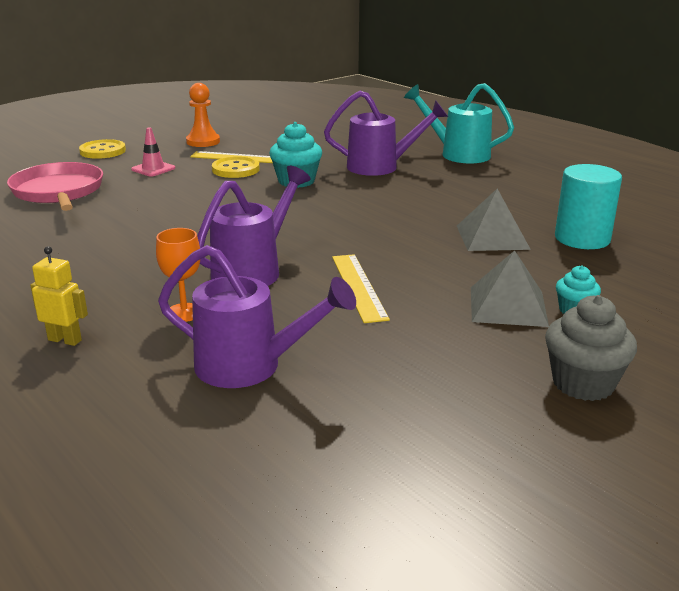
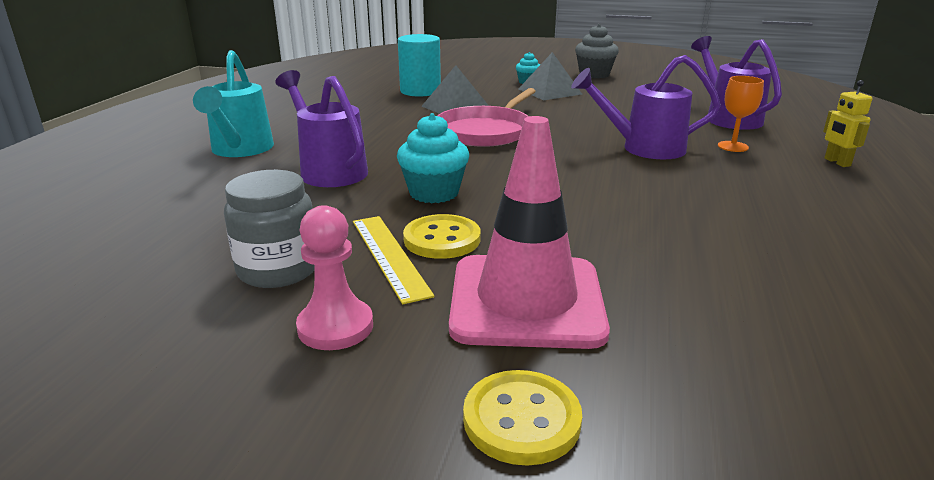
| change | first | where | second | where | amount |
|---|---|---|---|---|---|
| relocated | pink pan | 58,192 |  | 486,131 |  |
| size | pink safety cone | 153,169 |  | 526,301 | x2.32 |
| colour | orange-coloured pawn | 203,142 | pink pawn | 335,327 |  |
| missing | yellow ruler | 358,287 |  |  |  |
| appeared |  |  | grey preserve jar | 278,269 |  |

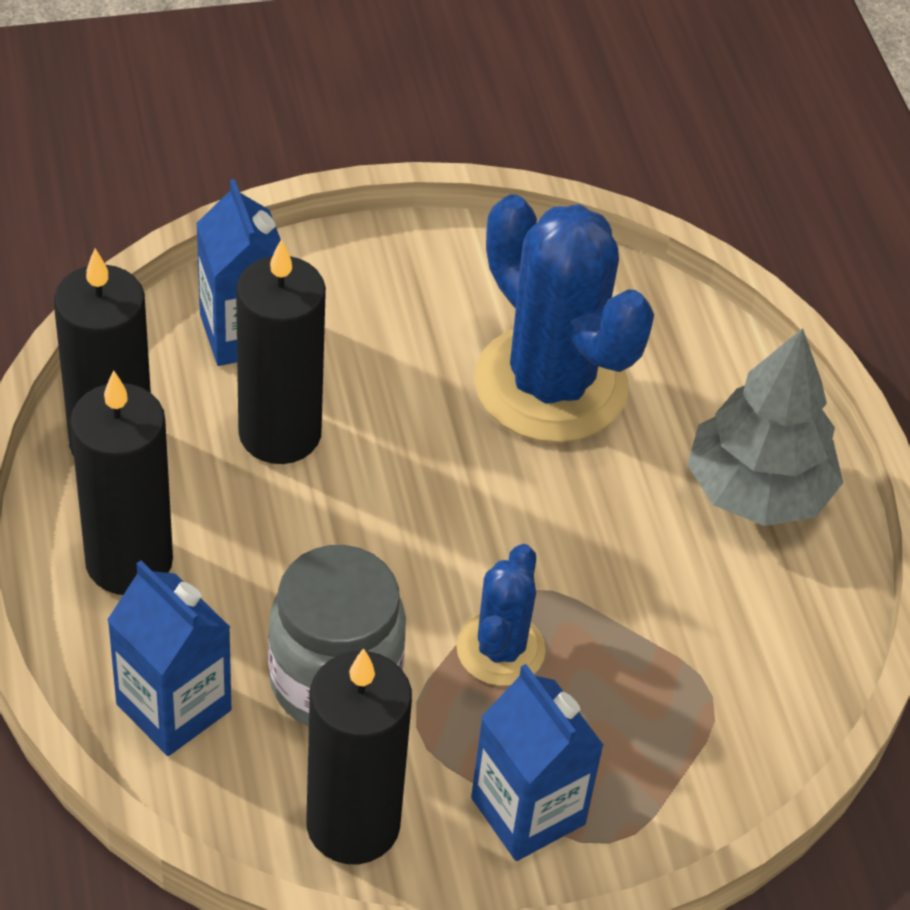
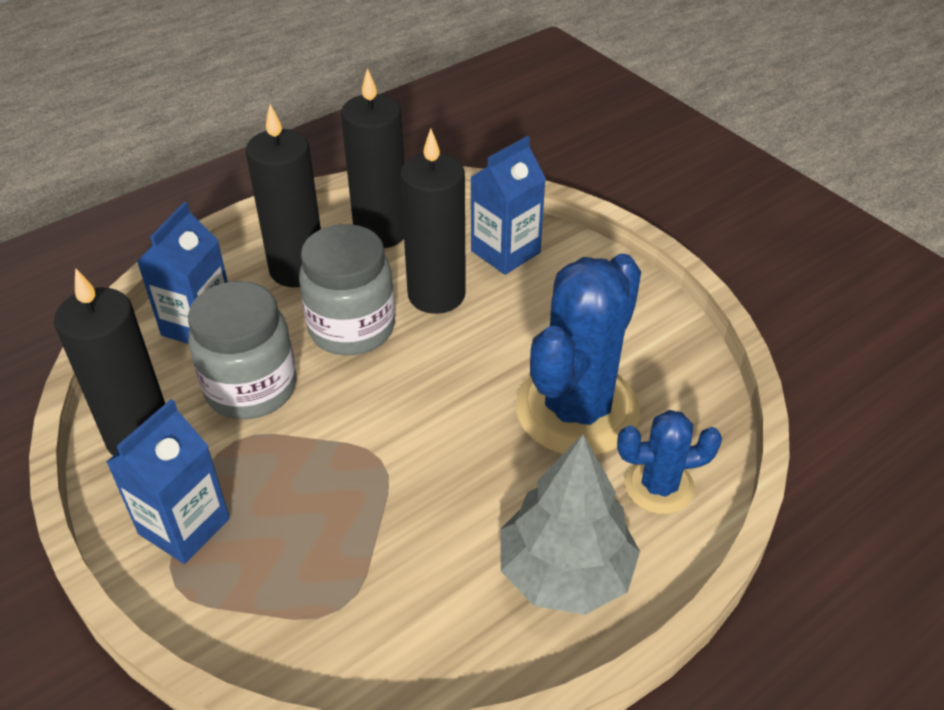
| change | first | where | second | where | amount |
|---|---|---|---|---|---|
| relocated | royal blue prickly plant | 500,649 |  | 659,486 |  |
| appeared |  |  | grey preserve jar | 352,328 |  |

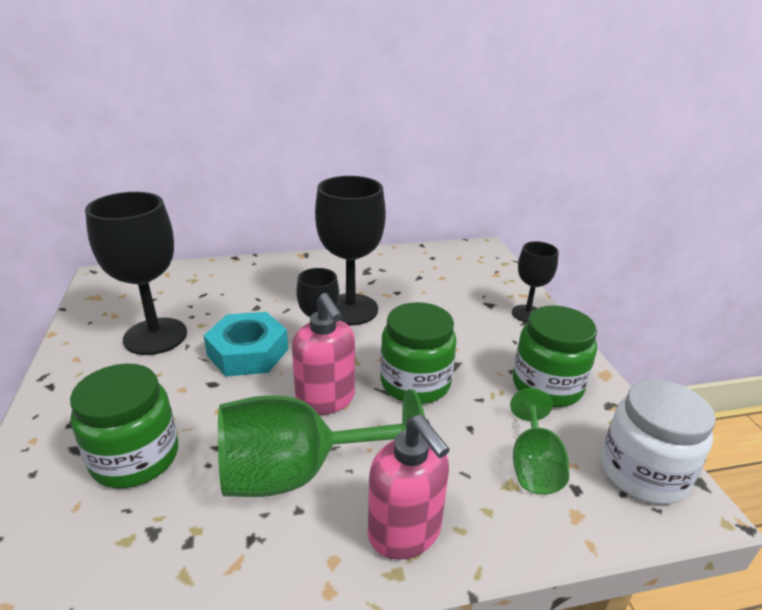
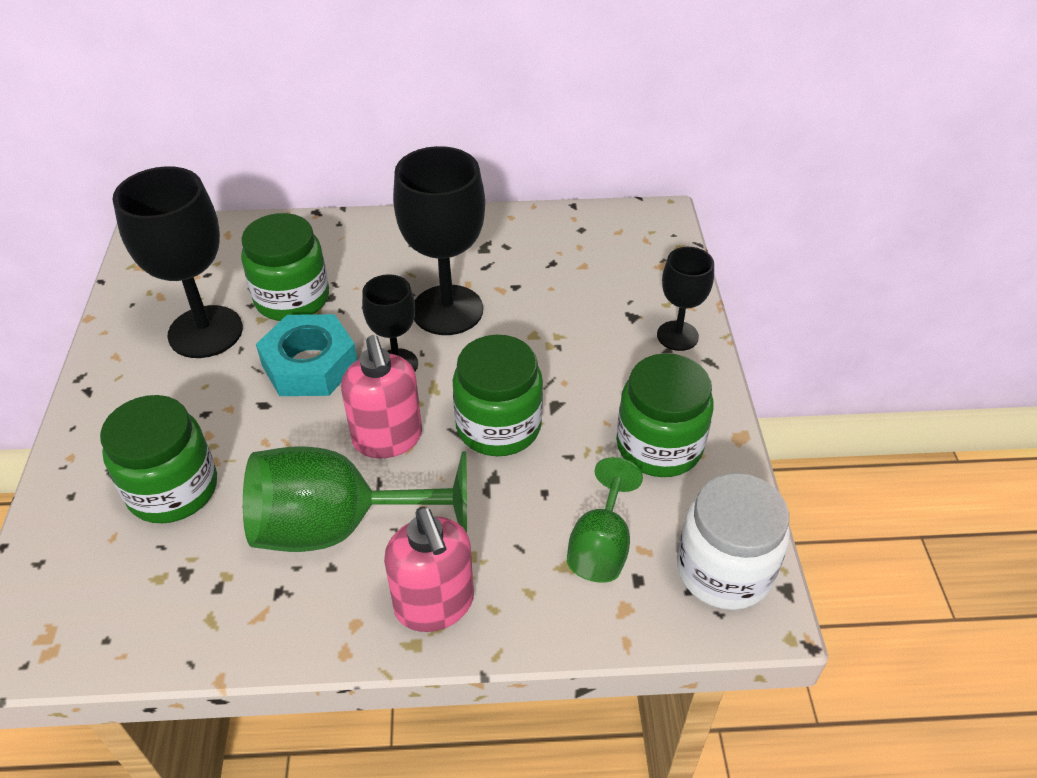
| change | first | where | second | where | amount |
|---|---|---|---|---|---|
| appeared |  |  | green preserve jar | 292,299 |  |

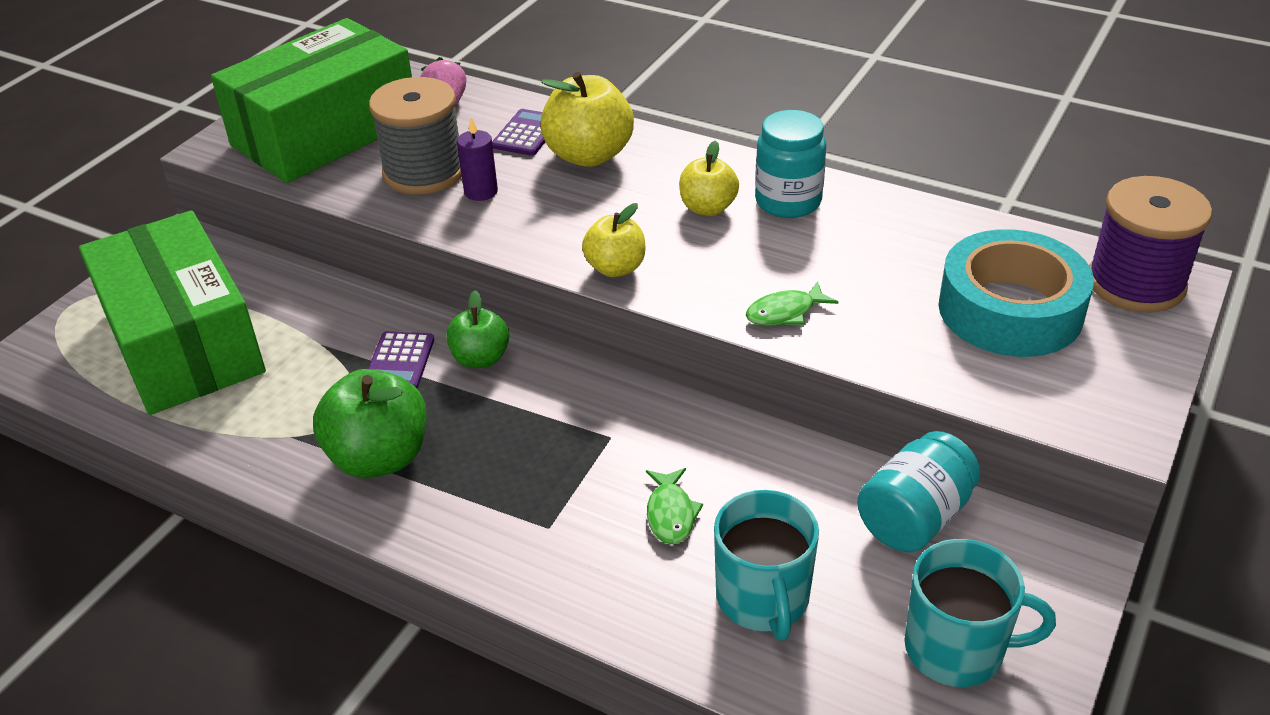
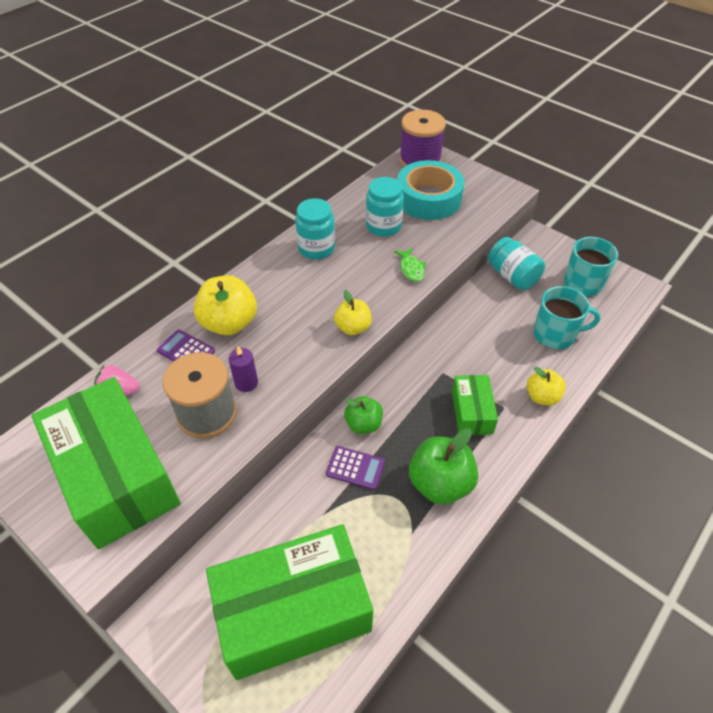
| change | first | where | second | where | amount |
|---|---|---|---|---|---|
| missing | green fish | 671,514 |  |  |  |
| relocated | yellow toy apple | 708,208 |  | 542,396 |  |
| appeared |  |  | turquoise preserve jar | 383,226 |  |
| appeared |  |  | green package | 471,412 |  |

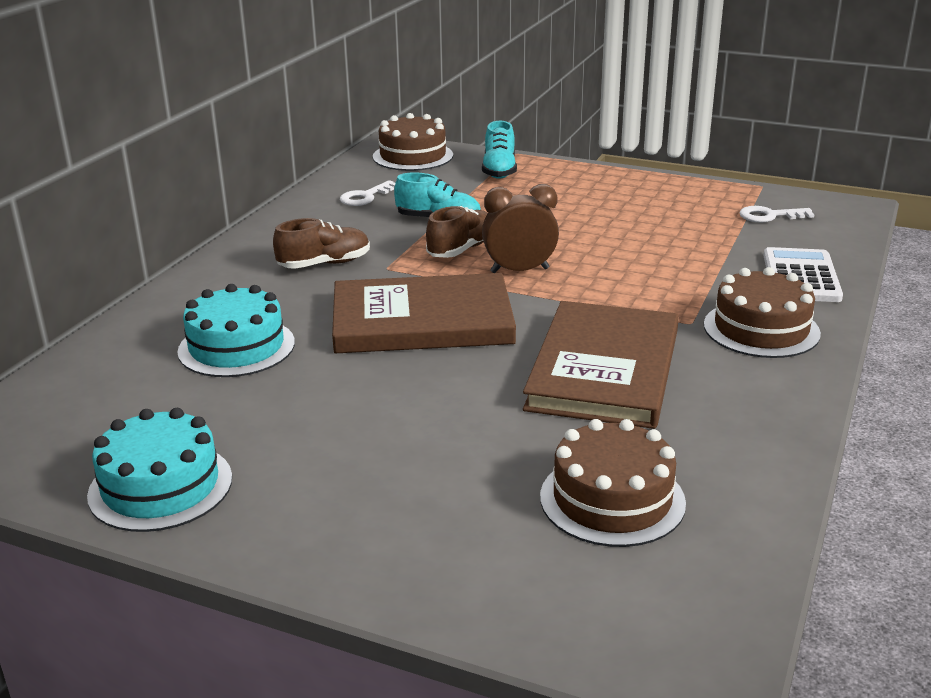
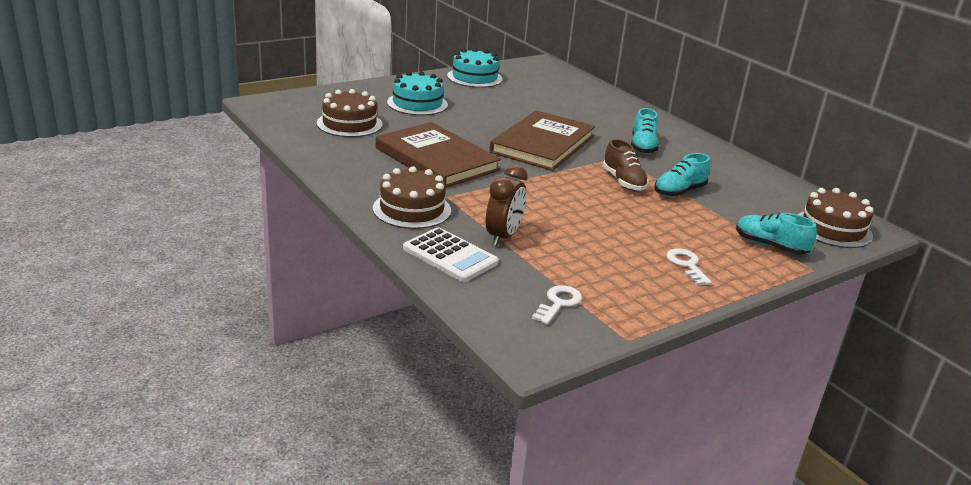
| change | first | where | second | where | amount |
|---|---|---|---|---|---|
| relocated | turquoise cake | 236,347 |  | 417,103 |  |
| colour | brown shoe | 324,264 | turquoise shoe | 642,146 |  |
| relocated | pure white latchkey | 365,197 |  | 686,265 |  |
| relocated | brown alarm clock | 519,270 |  | 503,237 |  |

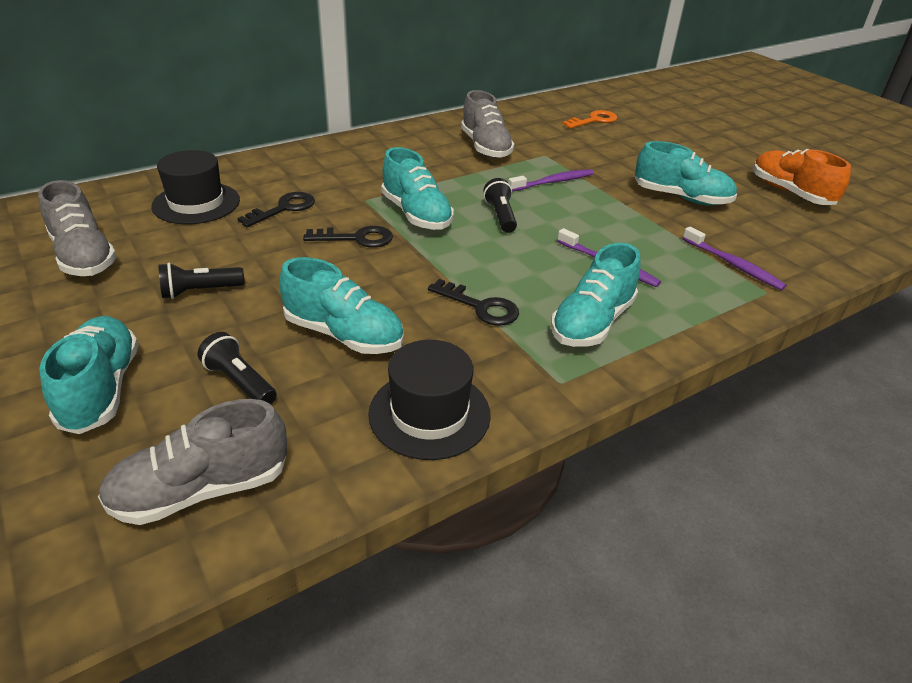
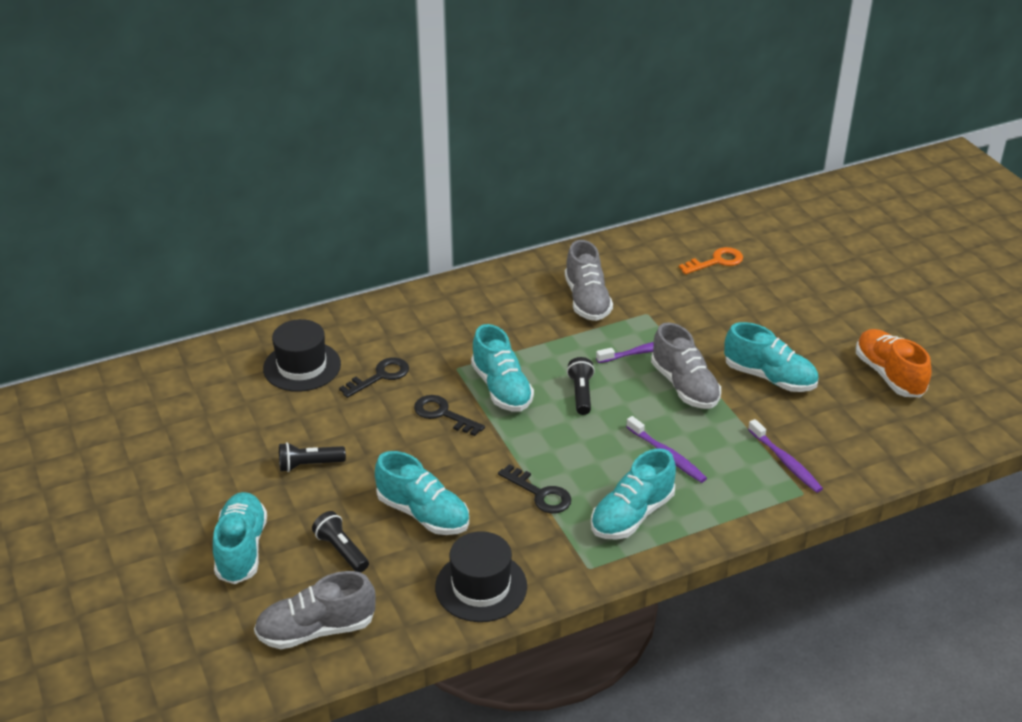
| change | first | where | second | where | amount |
|---|---|---|---|---|---|
| relocated | grey shoe | 84,256 |  | 684,386 |  |
| spun | ebony latchkey | 356,238 |  | 443,414 | 150 degrees counterclockwise |

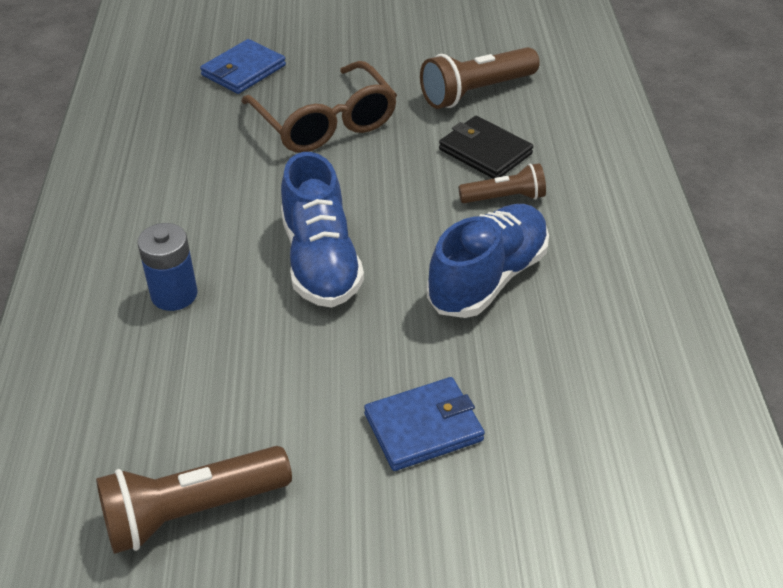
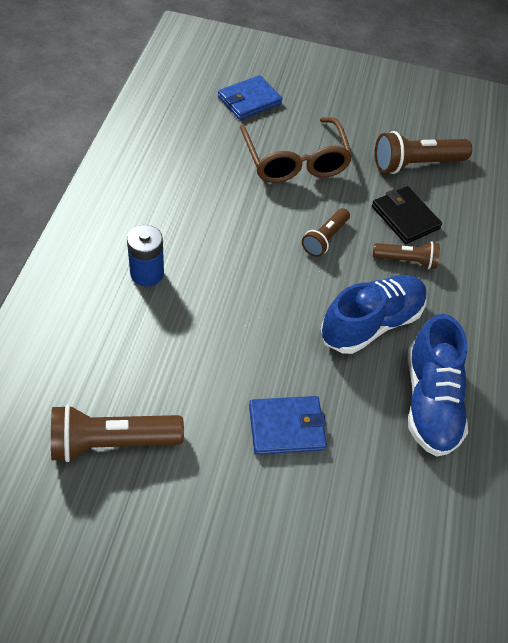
| change | first | where | second | where | amount |
|---|---|---|---|---|---|
| relocated | royal blue shoe | 320,261 |  | 430,401 |  |
| appeared |  |  | brown pocket torch | 325,239 |  |

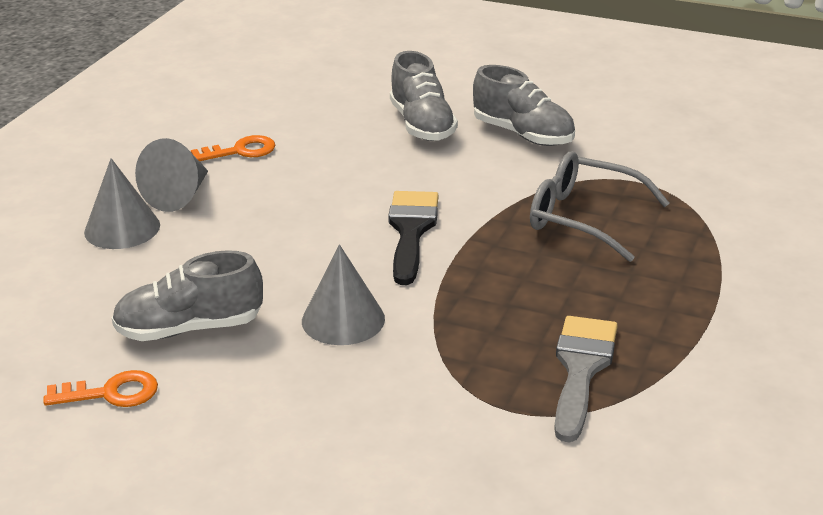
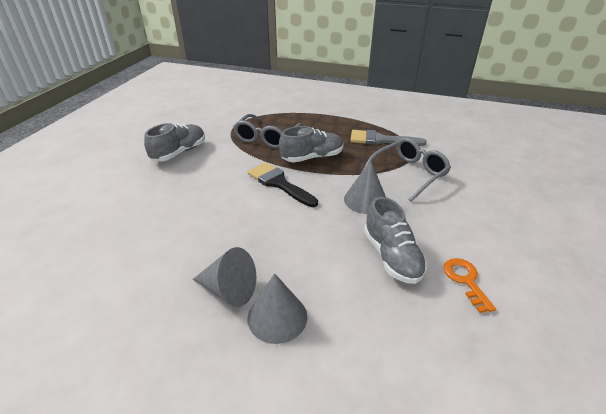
| change | first | where | second | where | amount |
|---|---|---|---|---|---|
| missing | orange-coloured latchkey | 240,151 |  |  |  |
| spun | ebony paint brush | 411,231 |  | 279,183 | 45 degrees clockwise |
| relocated | grey shoe | 422,125 |  | 312,157 |  |
| appeared |  |  | grey spectacles | 409,174 |  |

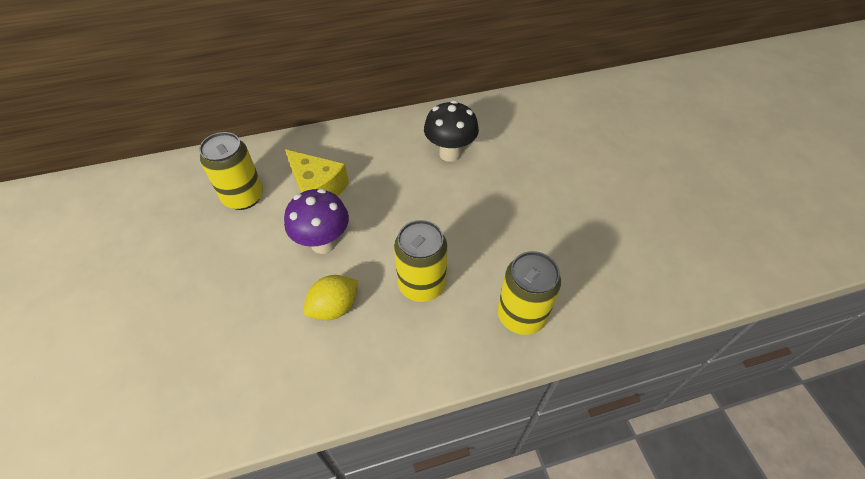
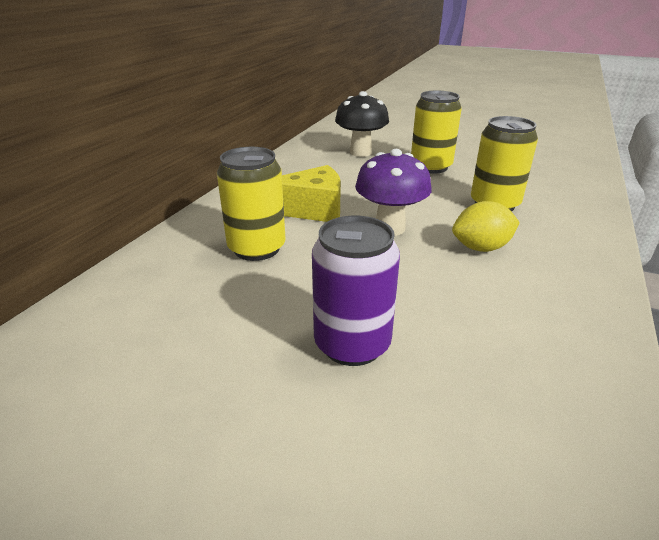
| change | first | where | second | where | amount |
|---|---|---|---|---|---|
| spun | yellow lemon | 334,307 |  | 481,248 | 75 degrees clockwise |
| relocated | yellow soda can | 521,315 |  | 430,167 |  |
| appeared |  |  | royal purple soda can | 352,344 |  |

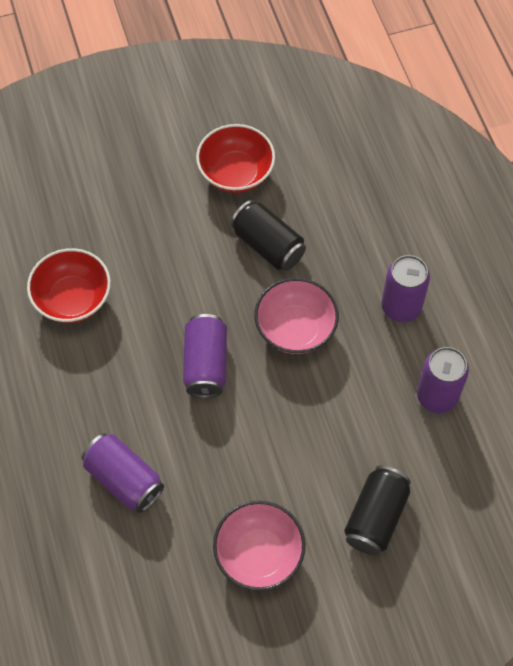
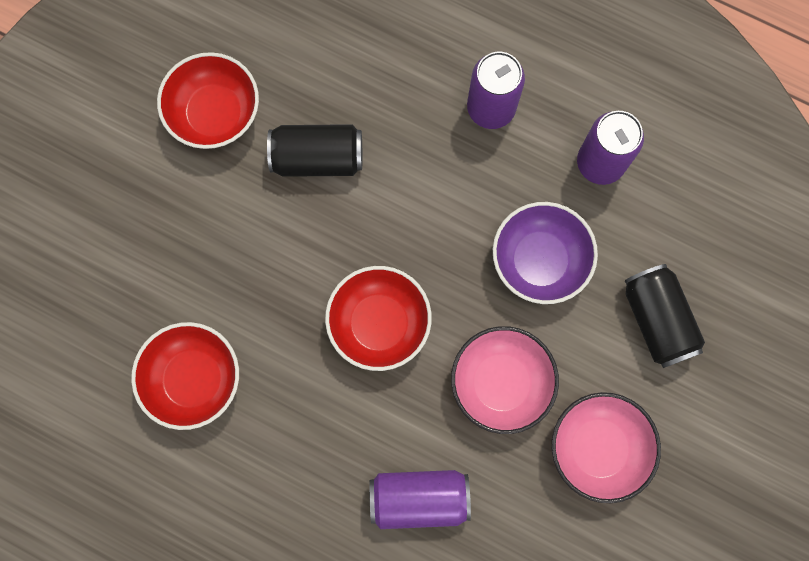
| change | first | where | second | where | amount |
|---|---|---|---|---|---|
| exchanged | royal purple soda can | 206,364 | crimson deep dish | 379,323 |  |
| relocated | pink deep dish | 295,329 |  | 501,383 |  |
| appeared |  |  | royal purple deep dish | 539,261 |  |

